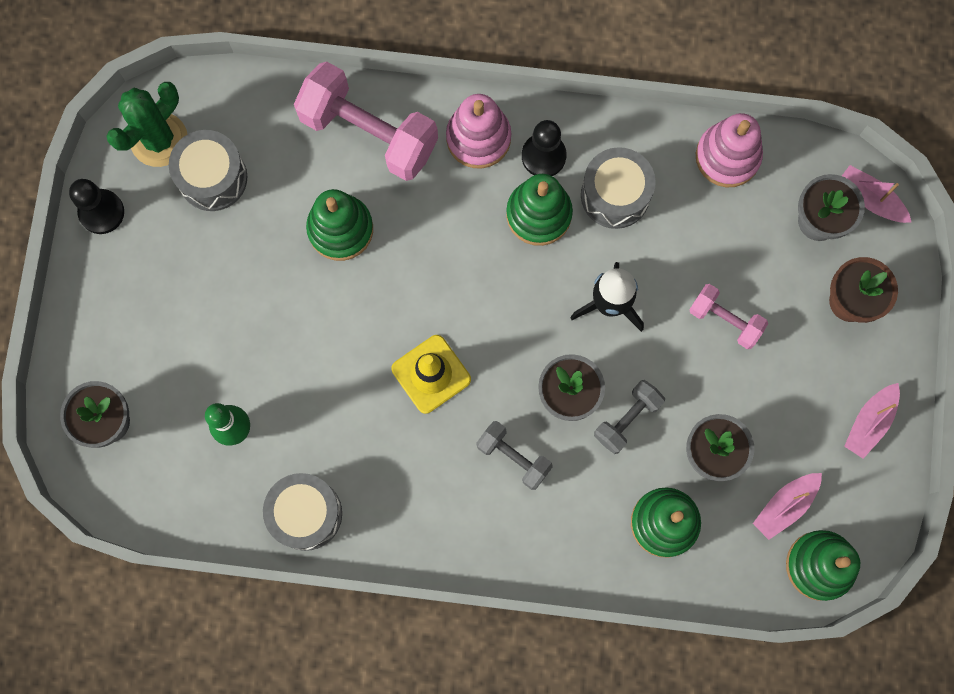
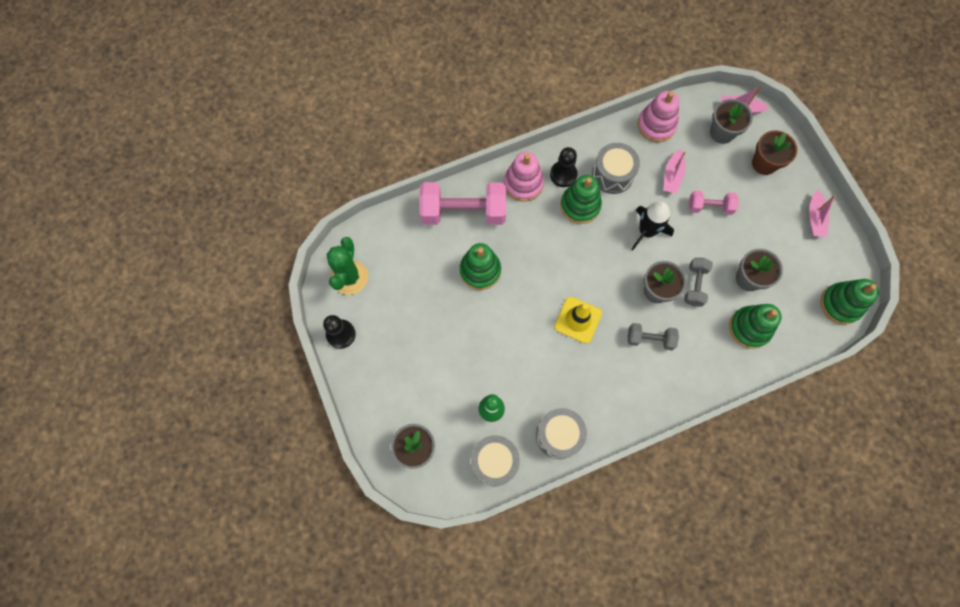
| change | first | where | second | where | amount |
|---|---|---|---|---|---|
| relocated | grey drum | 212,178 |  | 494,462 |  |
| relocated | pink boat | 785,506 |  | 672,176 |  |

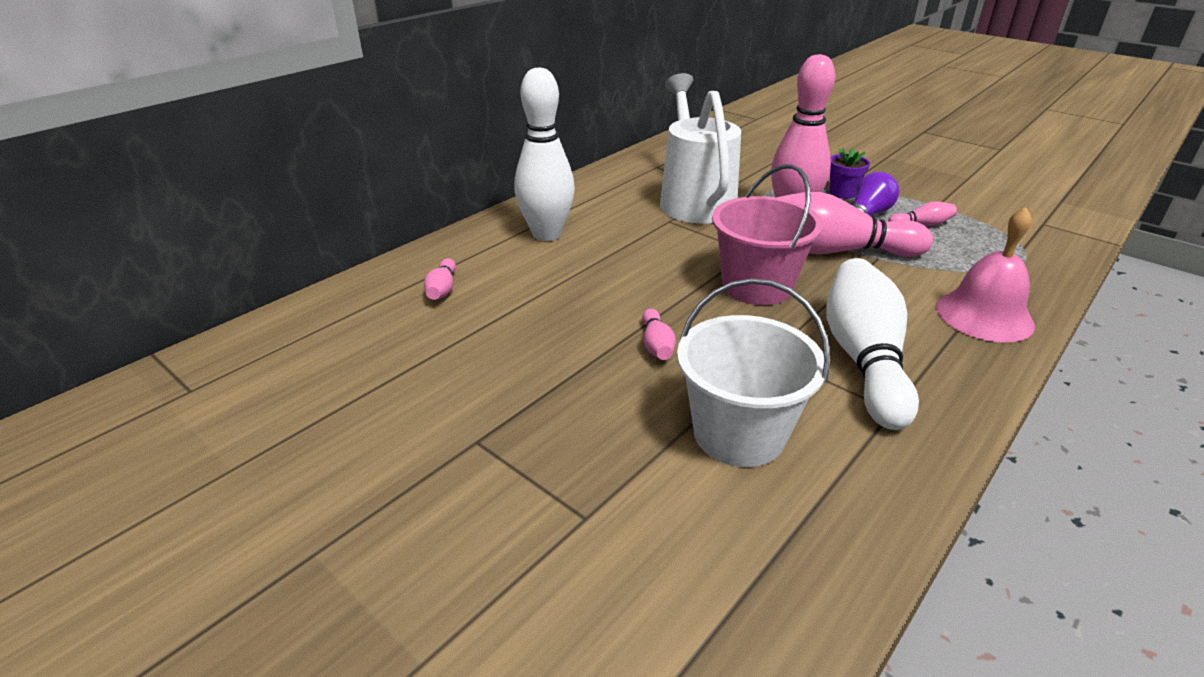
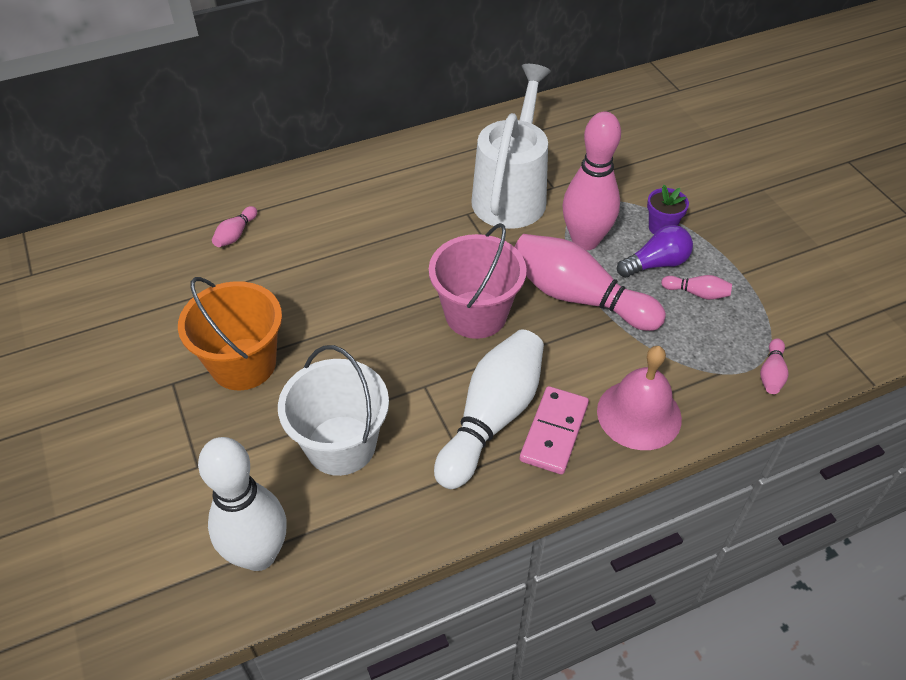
| change | first | where | second | where | amount |
|---|---|---|---|---|---|
| relocated | pure white bowling pin | 546,234 |  | 259,554 |  |
| relocated | pink bowling pin | 656,345 |  | 771,374 |  |
| appeared |  |  | orange-coloured sand bucket | 243,364 |  |
| appeared |  |  | pink domino piece | 554,432 |  |

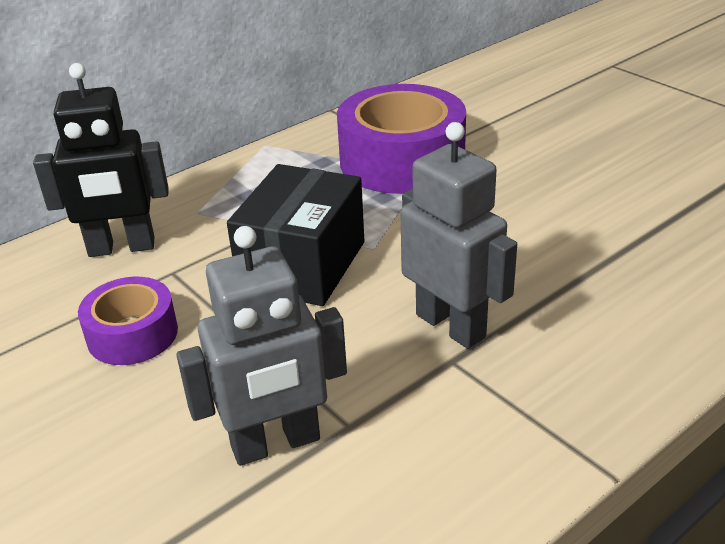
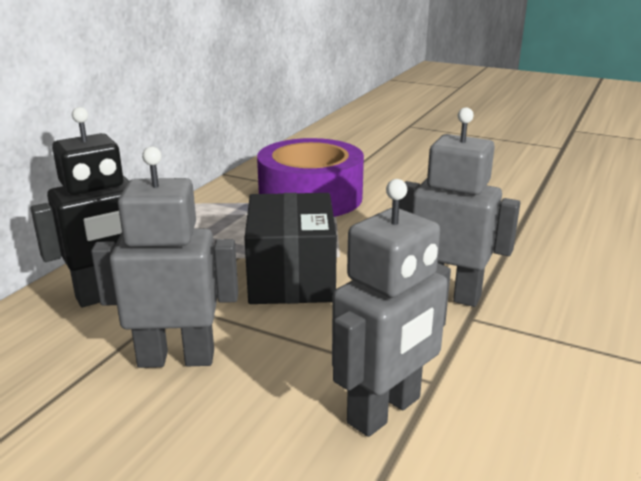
| change | first | where | second | where | amount |
|---|---|---|---|---|---|
| exchanged | royal purple roll of tape | 132,334 | grey robot figure | 176,358 |  |

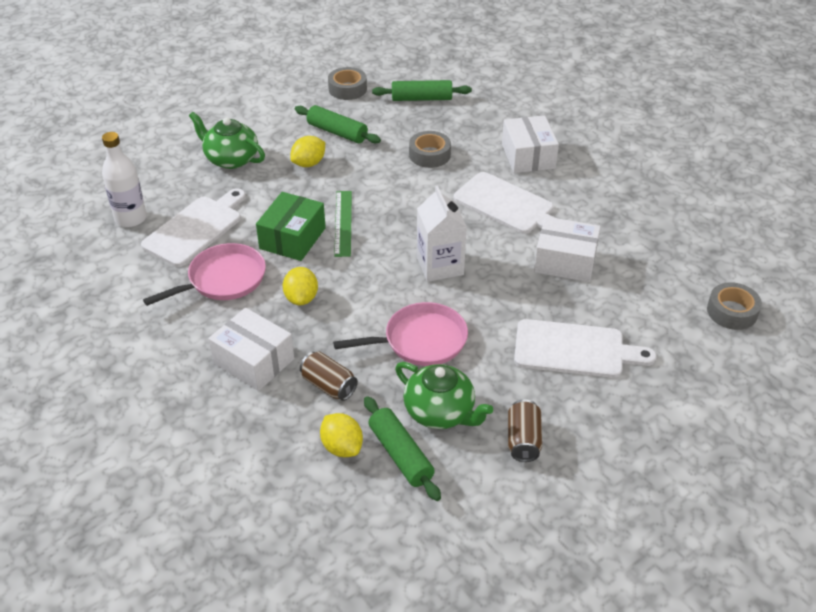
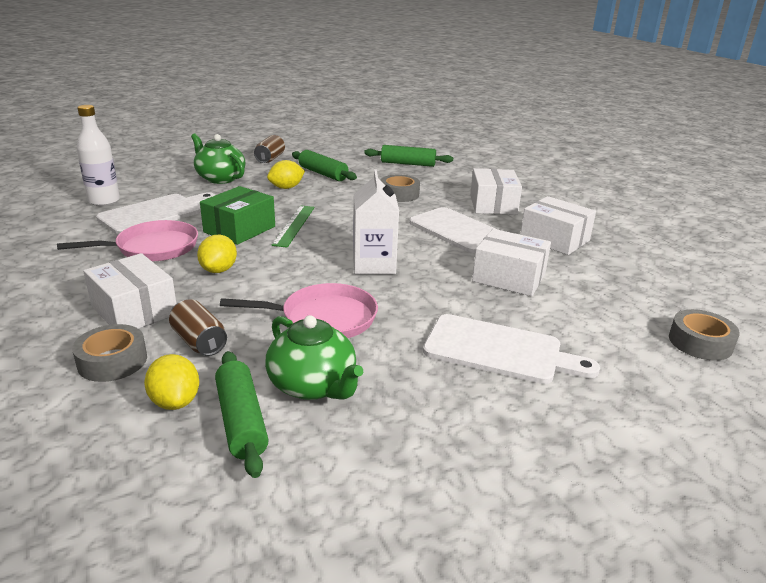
| change | first | where | second | where | amount |
|---|---|---|---|---|---|
| relocated | grey roll of tape | 347,89 |  | 112,361 |  |
| relocated | brown soda can | 523,440 |  | 270,159 |  |
| appeared |  |  | pure white package | 554,239 |  |

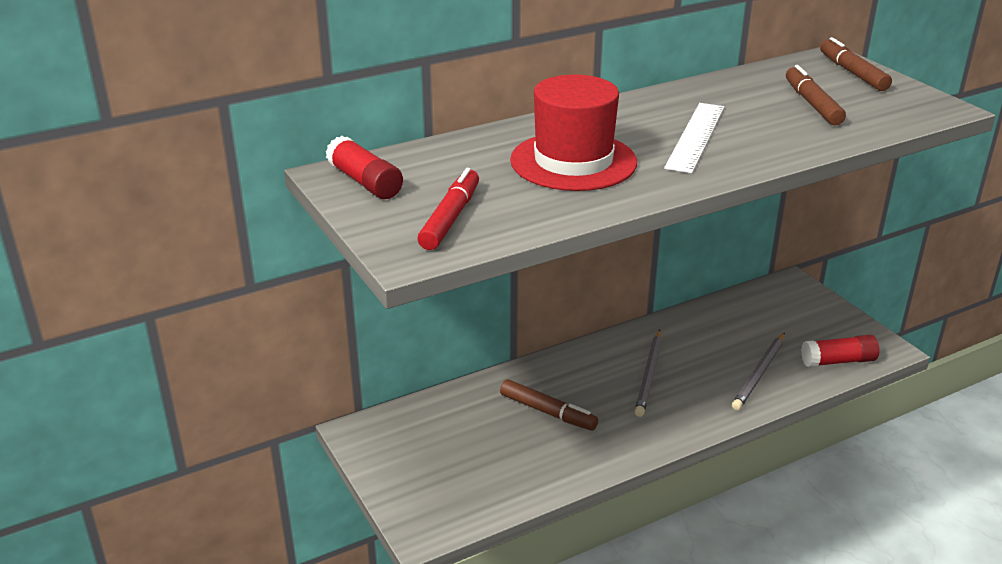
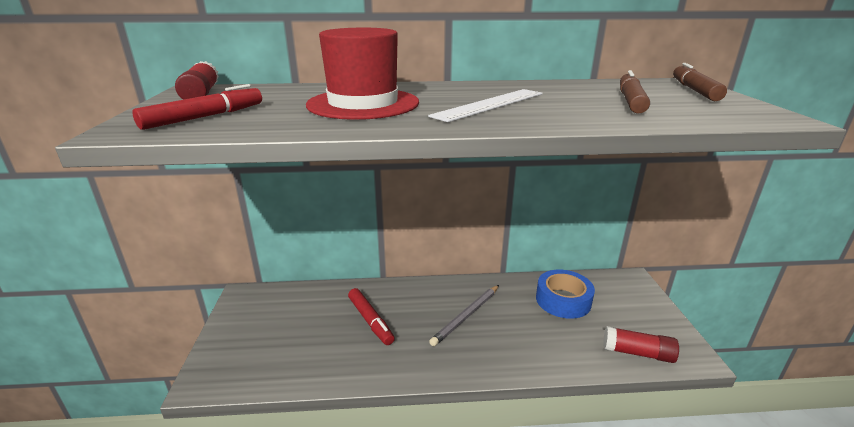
| change | first | where | second | where | amount |
|---|---|---|---|---|---|
| colour | brown marker pen | 548,412 | crimson marker pen | 370,320 |  |
| missing | grey wooden pencil | 759,373 |  |  |  |
| appeared |  |  | royal blue roll of tape | 563,300 |  |

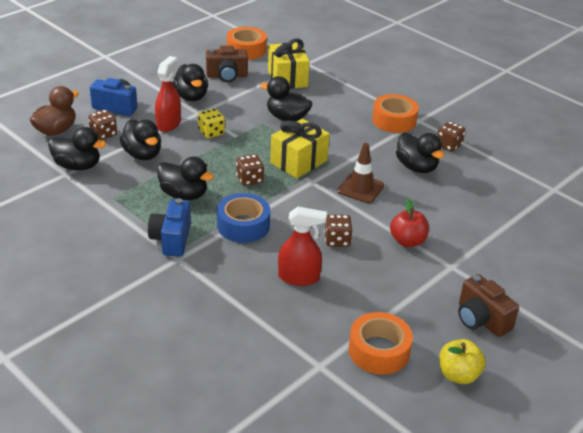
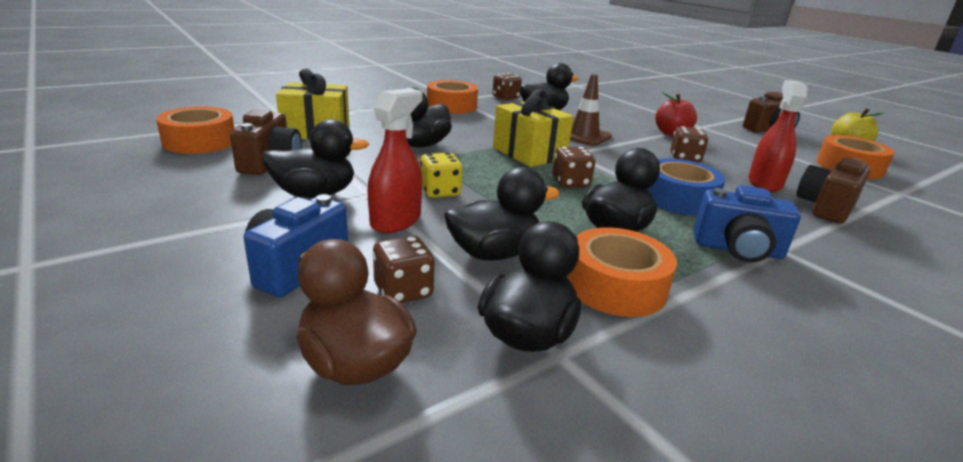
| change | first | where | second | where | amount |
|---|---|---|---|---|---|
| spun | crimson spray cleaner | 168,124 |  | 396,221 | 90 degrees clockwise |
| appeared |  |  | orange-coloured roll of tape | 615,286 |  |
| appeared |  |  | brown camera | 825,208 |  |

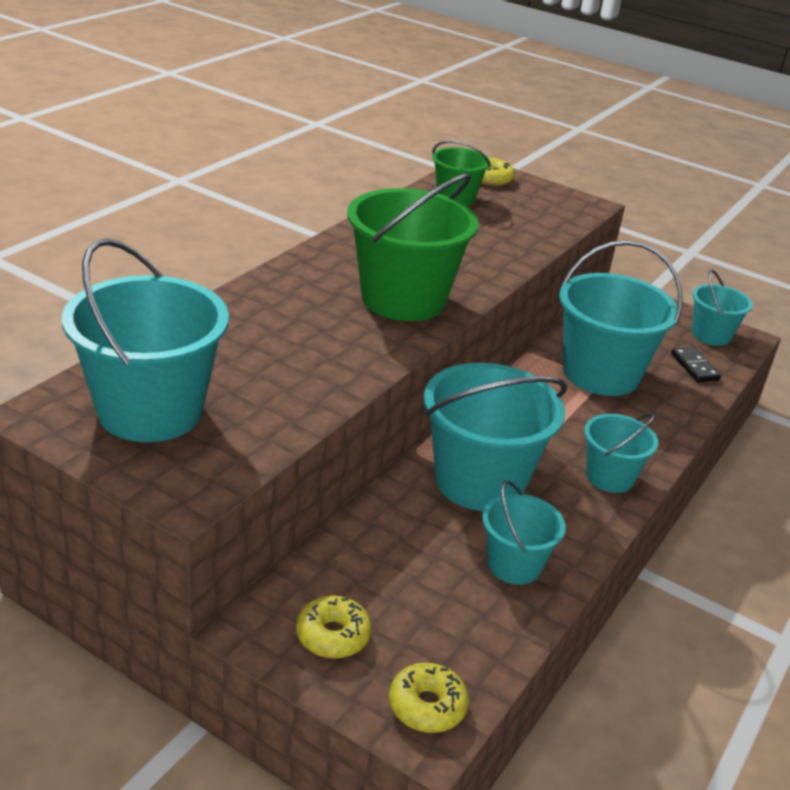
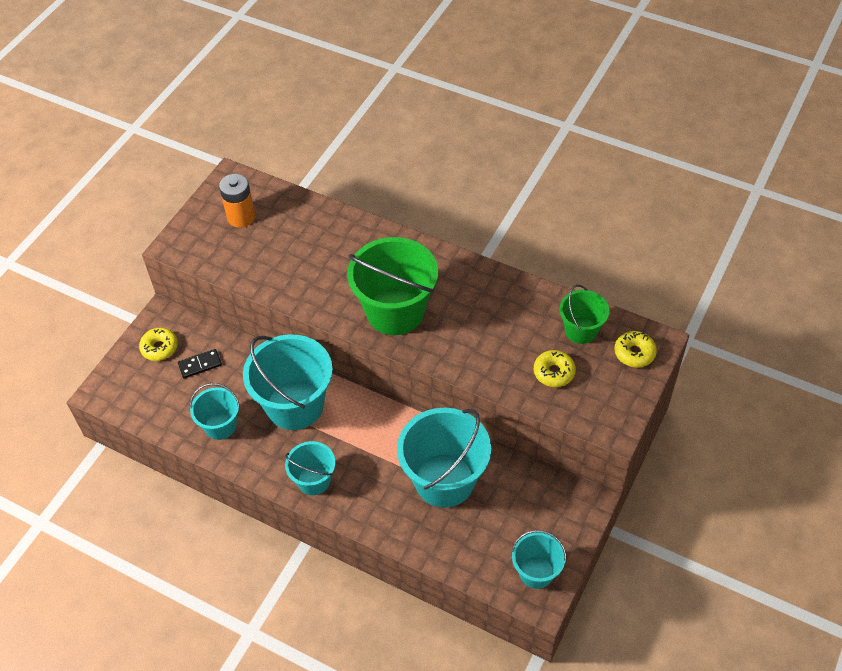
| change | first | where | second | where | amount |
|---|---|---|---|---|---|
| exchanged | turquoise sand bucket | 150,411 | orange-coloured battery | 241,217 |  |
| relocated | yellow doughnut | 427,706 |  | 554,372 |  |
| relocated | ebony domino piece | 694,367 |  | 200,364 |  |

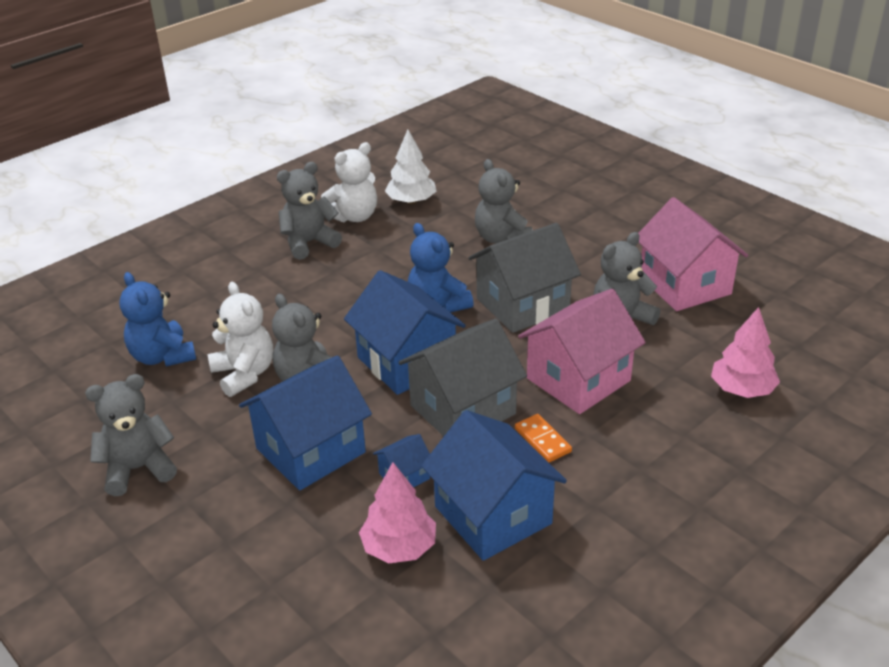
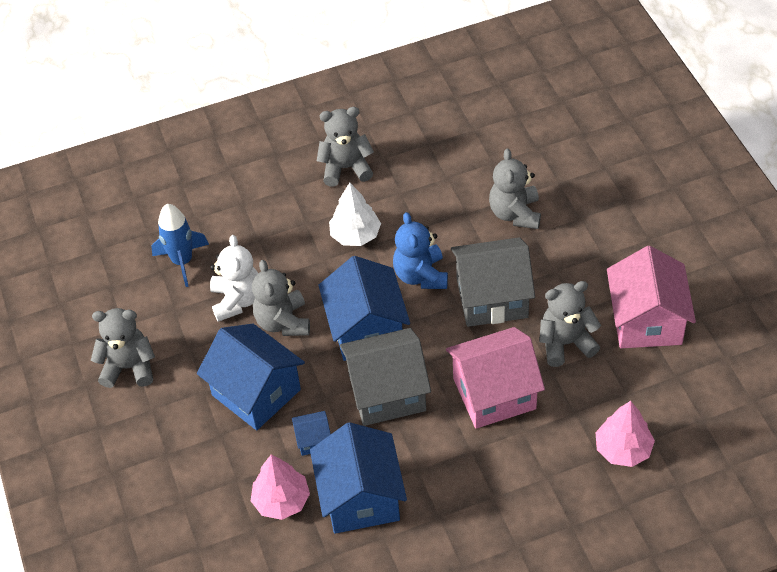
| change | first | where | second | where | amount |
|---|---|---|---|---|---|
| exchanged | royal blue teddy | 162,356 | royal blue toy rocket | 182,261 |  |
| spun | royal blue toy house | 311,450 |  | 256,392 | 60 degrees clockwise |
| missing | pure white teddy | 354,216 |  |  |  |
| relocated | pure white toy tree | 411,201 |  | 355,235 |  |
| missing | orange-coloured domino piece | 542,440 |  |  |  |

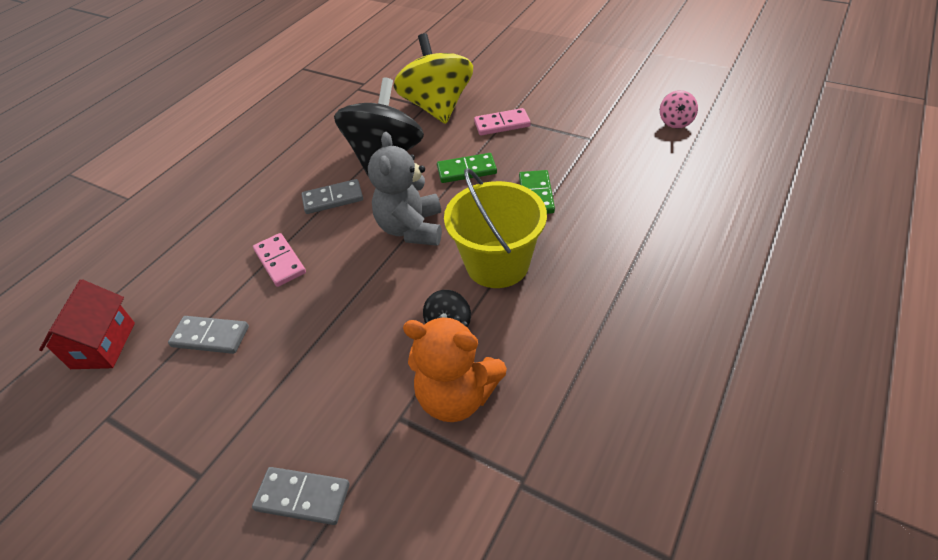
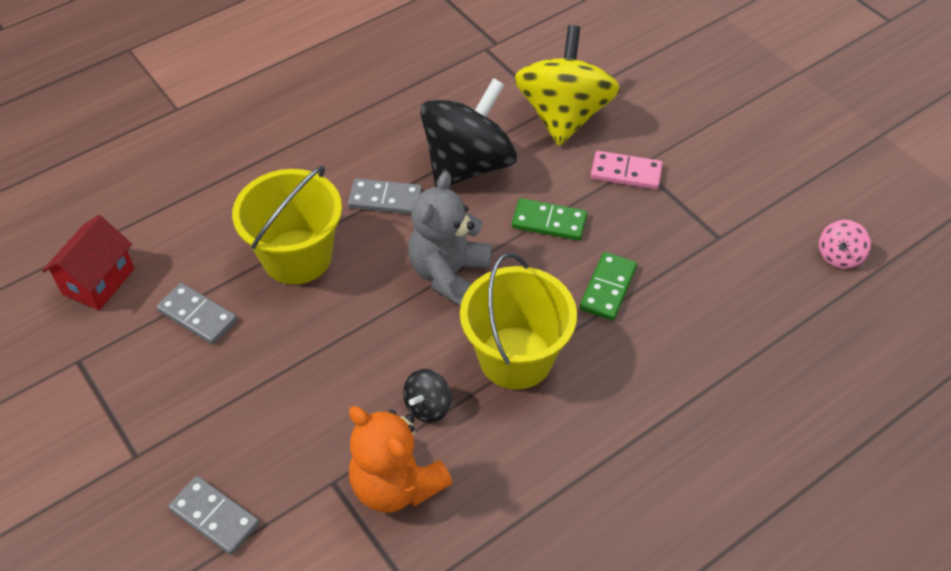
| change | first | where | second | where | amount |
|---|---|---|---|---|---|
| exchanged | pink domino piece | 280,262 | yellow sand bucket | 297,257 |  |

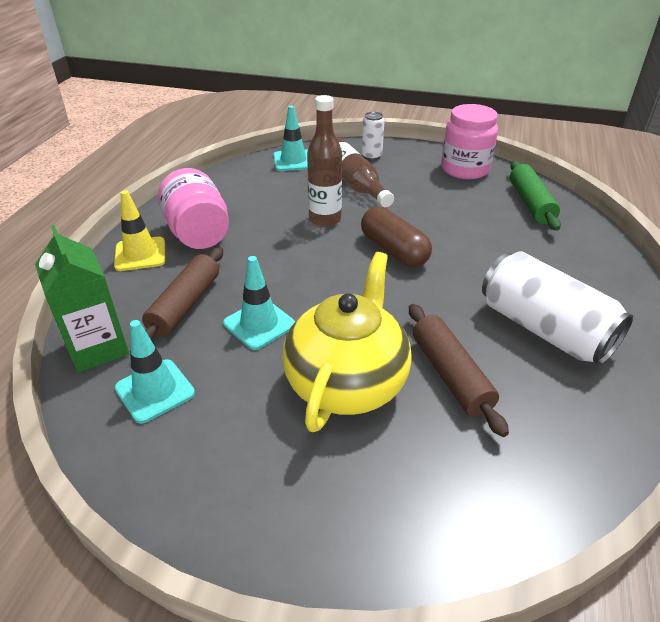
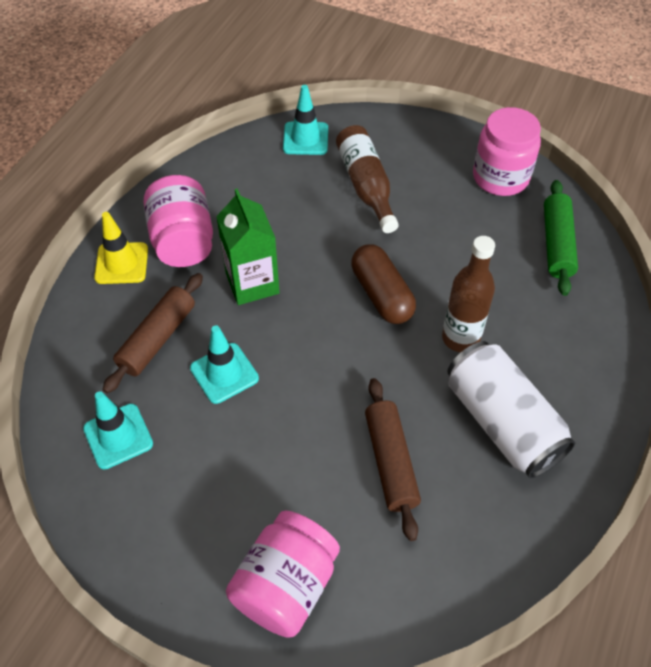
| change | first | where | second | where | amount |
|---|---|---|---|---|---|
| relocated | green milk carton | 97,348 |  | 252,283 |  |
| missing | yellow china teapot | 347,382 |  |  |  |
| relocated | brown drink bottle | 325,219 |  | 460,338 |  |
| missing | pure white soda can | 371,156 |  |  |  |
| appeared |  |  | pink preserve jar | 285,585 |  |

